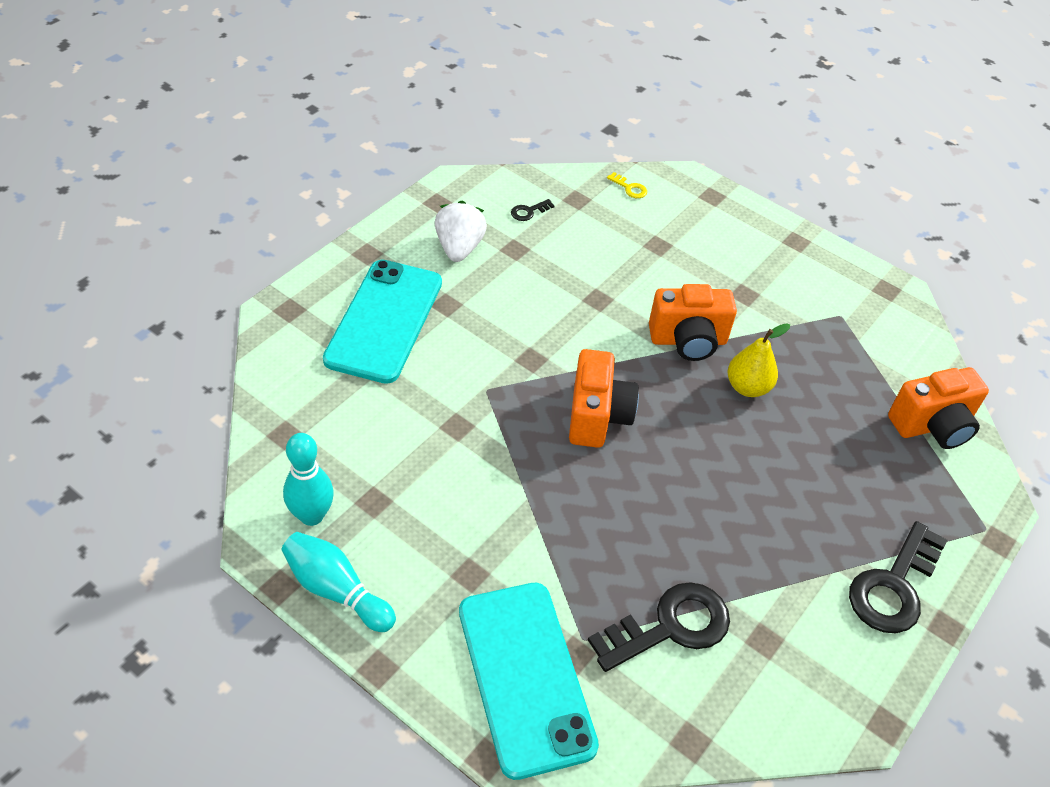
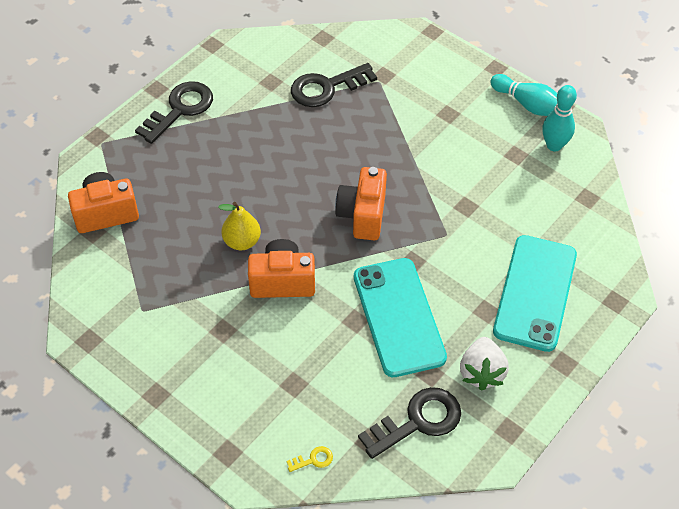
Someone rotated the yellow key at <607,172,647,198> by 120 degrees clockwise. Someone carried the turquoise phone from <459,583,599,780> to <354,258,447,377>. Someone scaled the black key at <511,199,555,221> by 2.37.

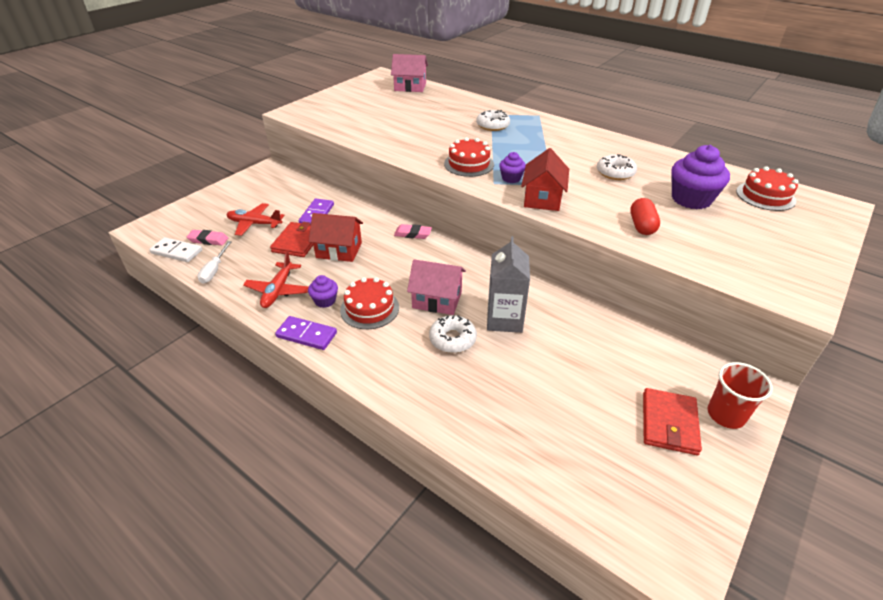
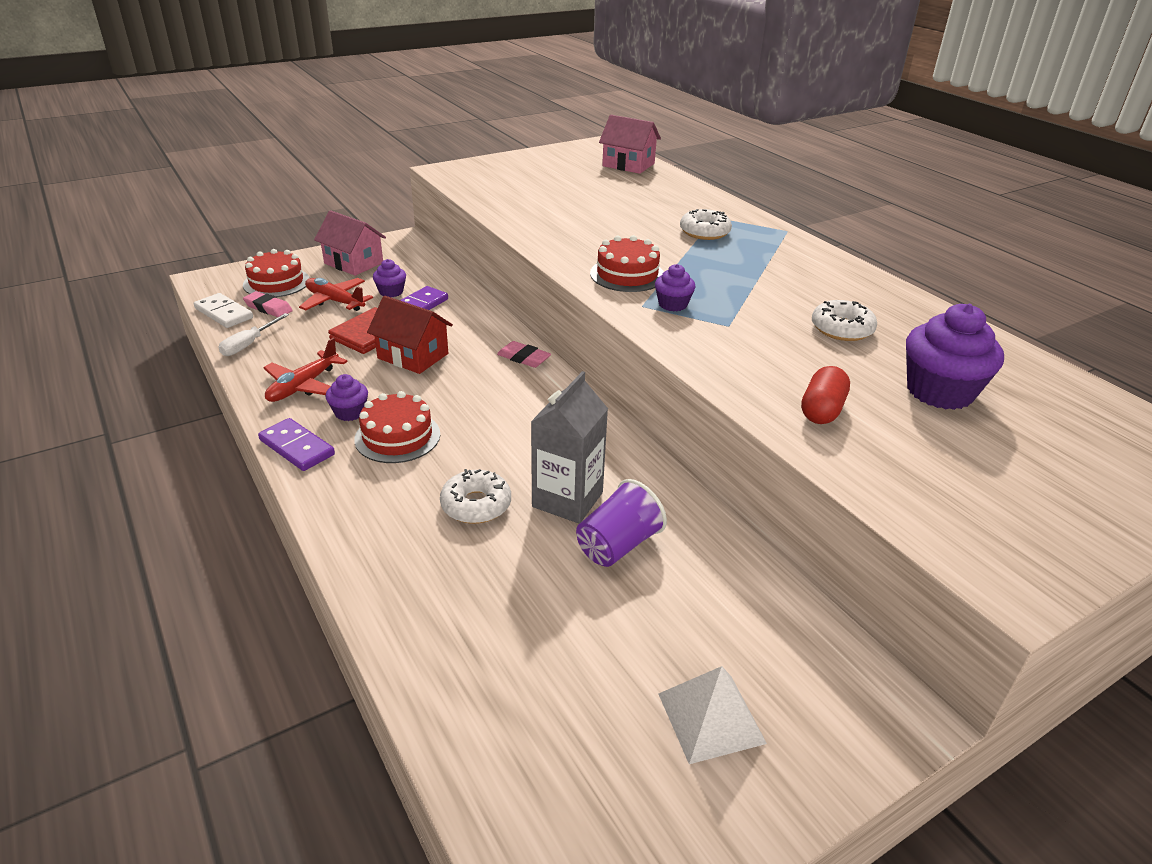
Someone carried the red cake from <736,166,799,211> to <243,249,310,297>. Someone carried the pink house from <407,259,466,315> to <314,210,386,276>. Someone put down the purple cupcake at <373,259,406,297>. Someone put down the purple cup at <576,479,667,567>. Someone swapped the red wallet at <643,388,702,455> for the white pyramid at <659,666,767,764>. Someone took away the red house at <521,148,569,211>. Someone took away the red cup at <707,362,773,429>.

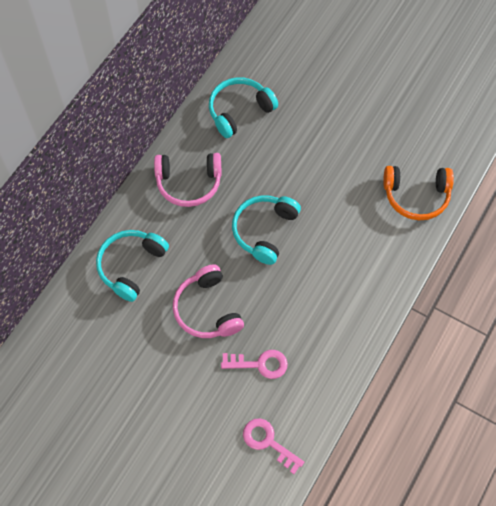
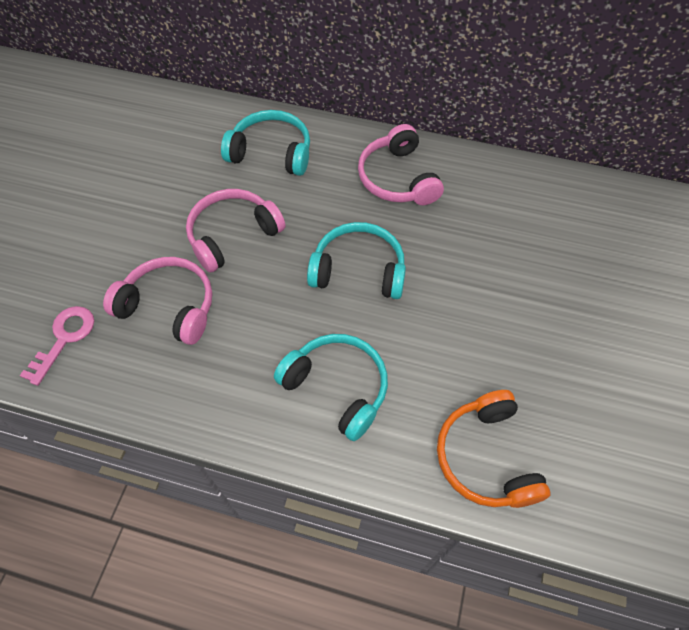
Someone swapped the pink key at <221,350,288,379> for the pink headphones at <103,257,212,345>. Someone carried the turquoise headphones from <209,77,278,138> to <274,334,388,441>.

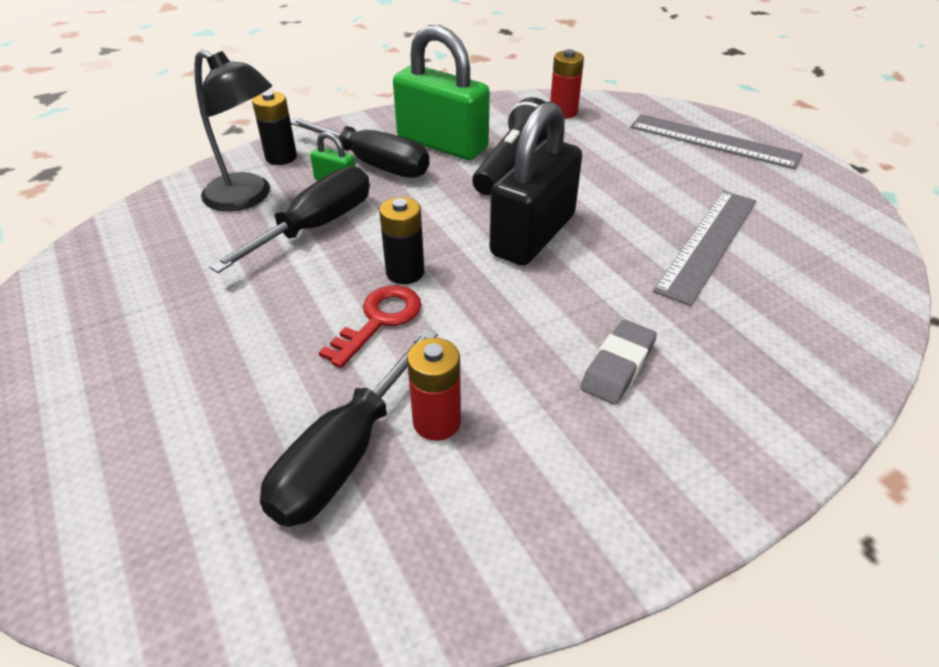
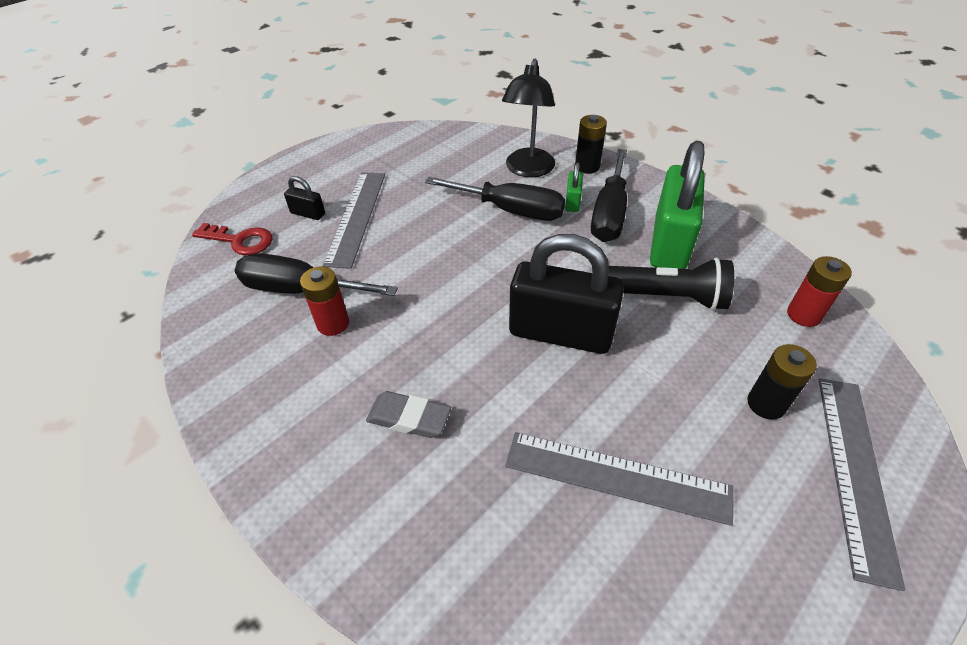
Someone carried the red key from <319,285,422,368> to <192,223,272,255>. Someone put down the black padlock at <284,176,325,220>. Someone put down the grey ruler at <323,172,385,269>. Someone carried the black battery from <379,197,424,284> to <747,344,817,420>.

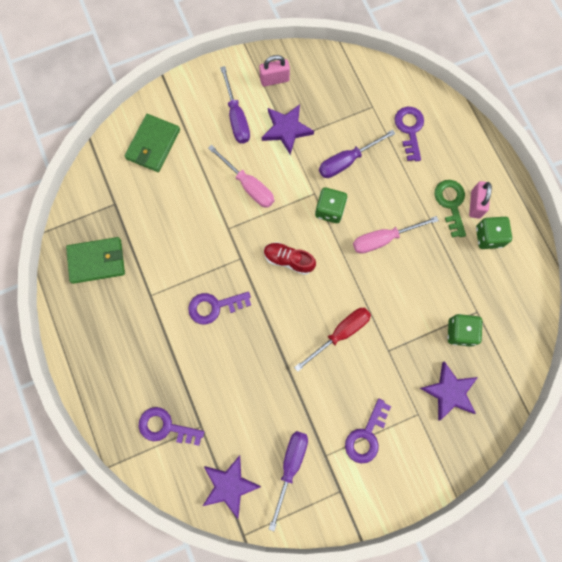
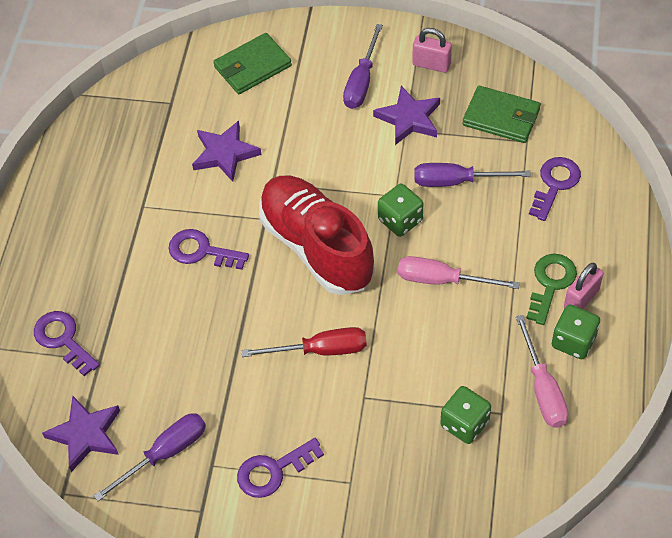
Someone carried the purple star from <420,361,478,421> to <192,121,262,182>. Someone scaled the red shoe at <264,242,316,275> by 2.20. Someone carried the green wallet from <66,237,125,284> to <462,86,541,143>. Someone carried the pink screwdriver from <208,145,274,208> to <516,315,568,428>.

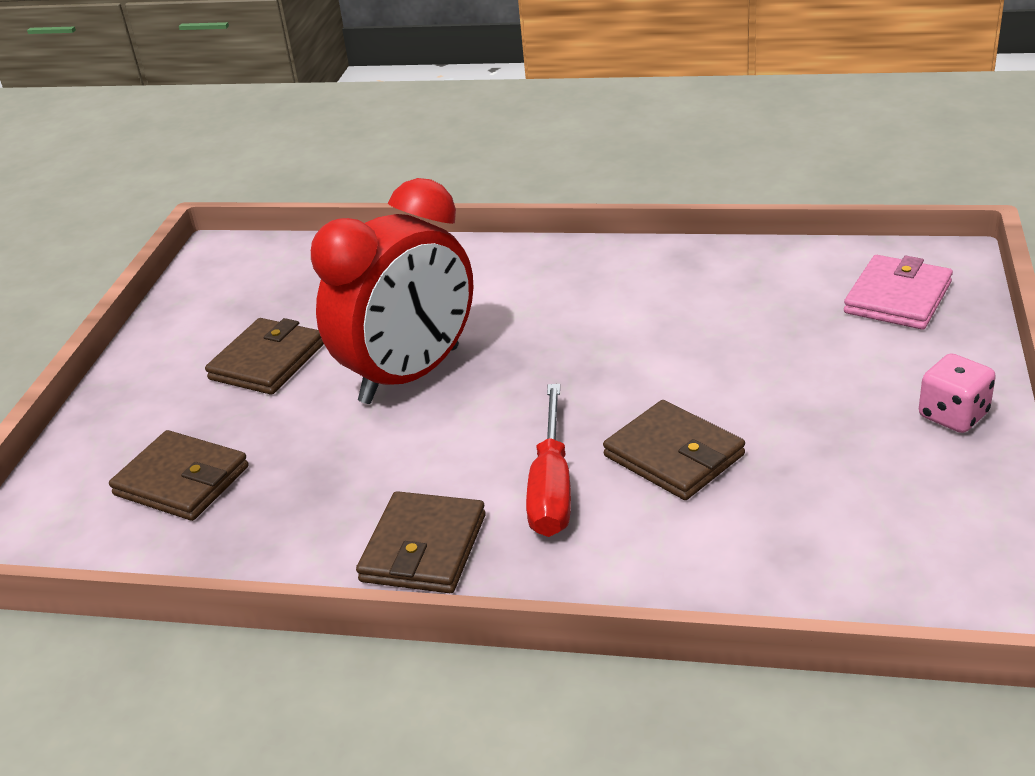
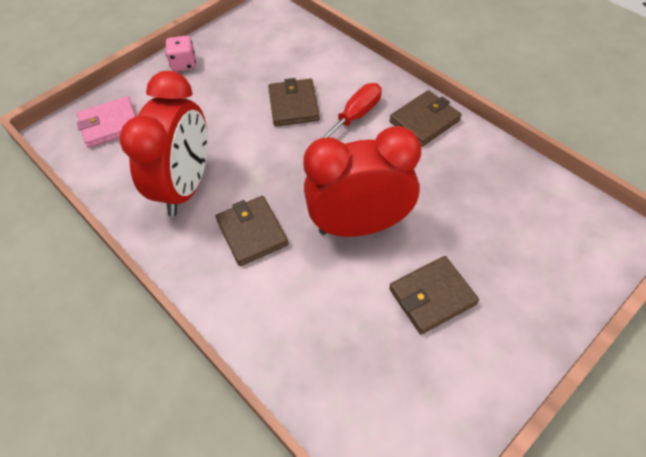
Someone put down the red clock at <120,71,208,216>. Someone carried the brown wallet from <109,430,249,521> to <216,196,289,266>.

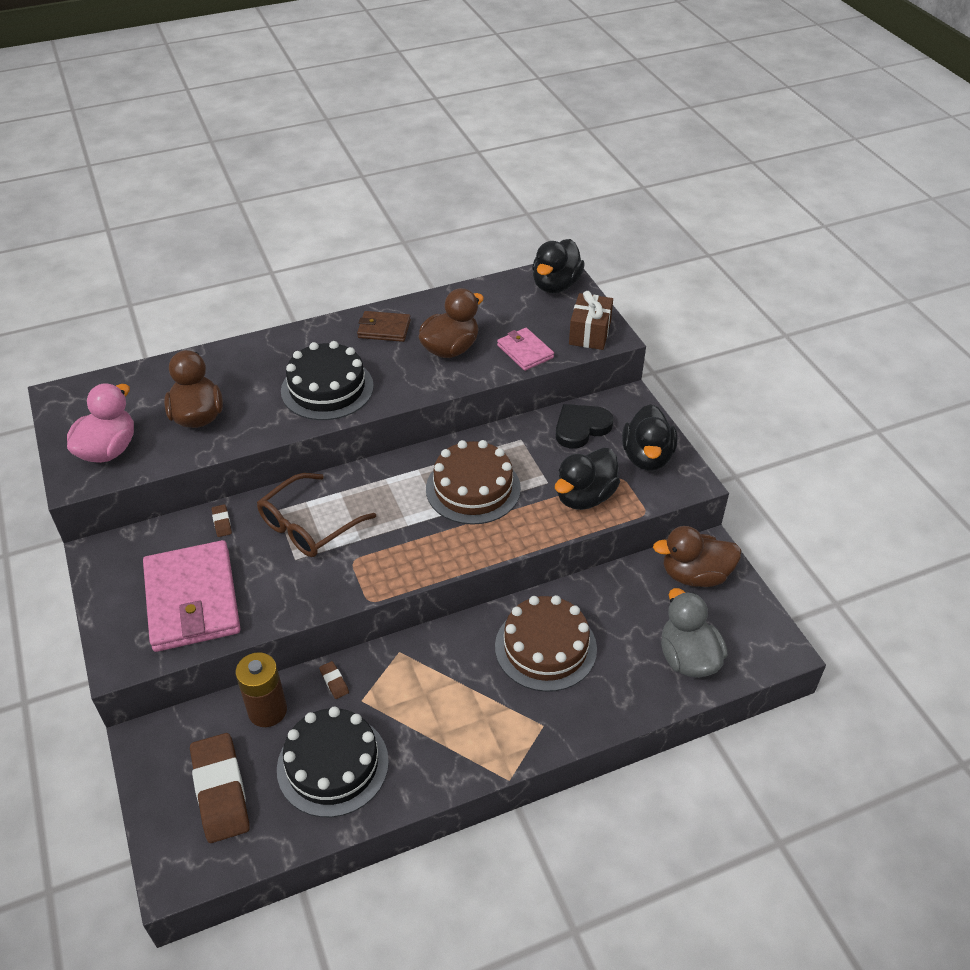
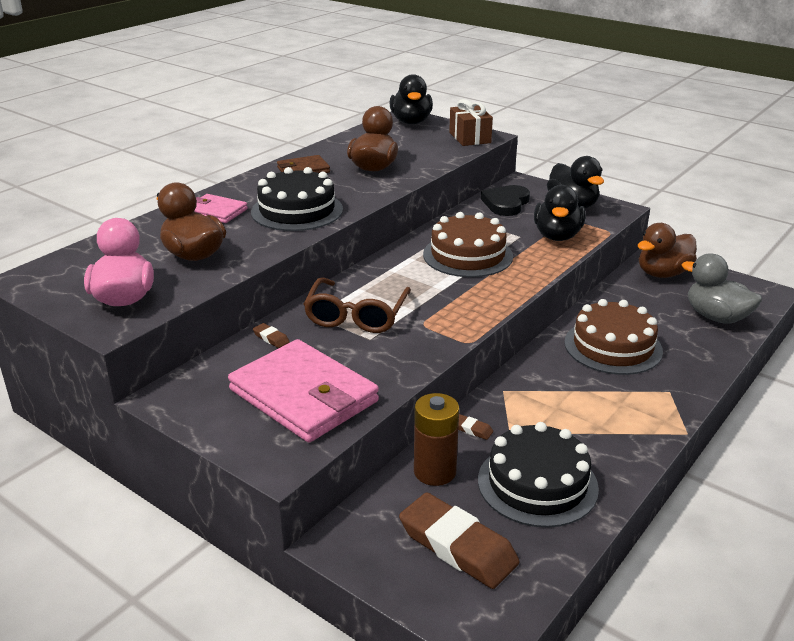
Someone carried the pink wallet from <497,328,554,371> to <194,194,248,223>.

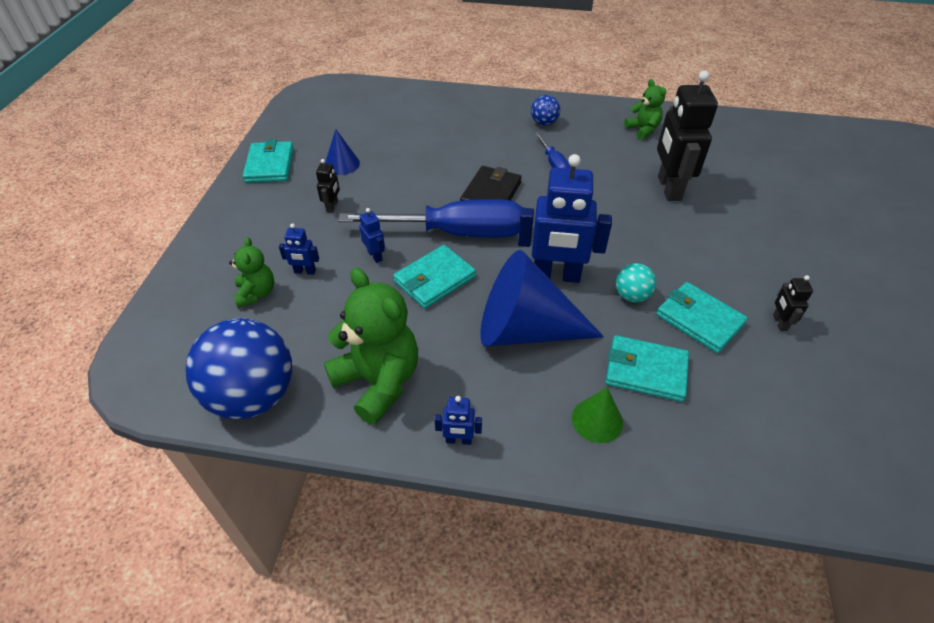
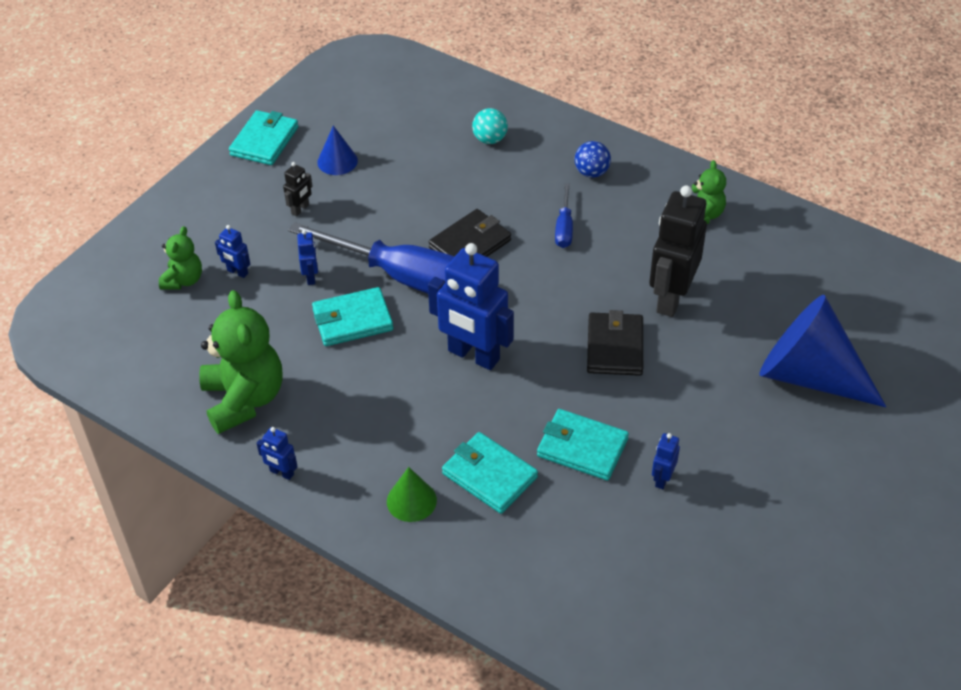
Someone carried the turquoise ball from <616,263,656,302> to <472,108,508,144>. Someone rotated the turquoise wallet at <656,282,748,353> by 45 degrees counterclockwise. Someone put down the black wallet at <587,310,643,376>. Someone repainted the black robot at <773,275,813,331>, which became the blue robot at <652,433,680,489>. Someone carried the blue cone from <480,250,604,347> to <759,295,886,407>. Someone took away the blue ball at <186,318,292,419>.

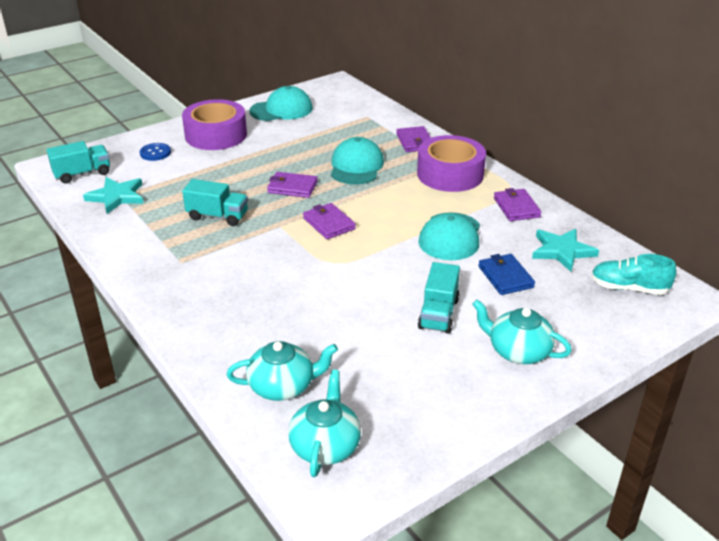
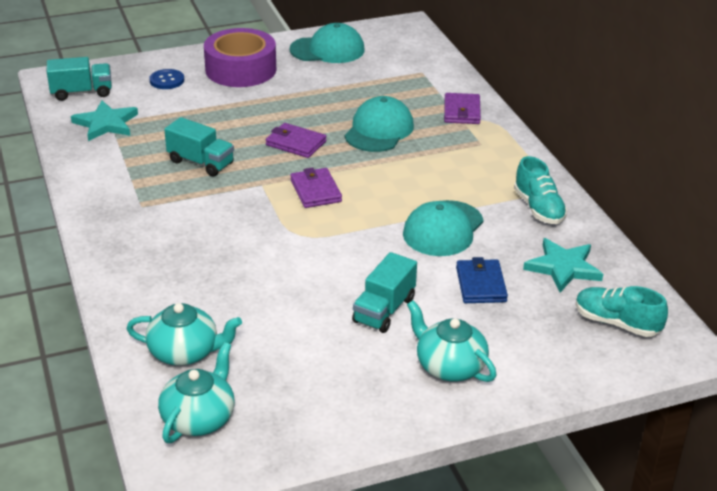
Someone swapped the purple wallet at <494,188,542,221> for the turquoise shoe at <514,156,567,224>. Someone took away the purple tape at <417,135,486,192>.

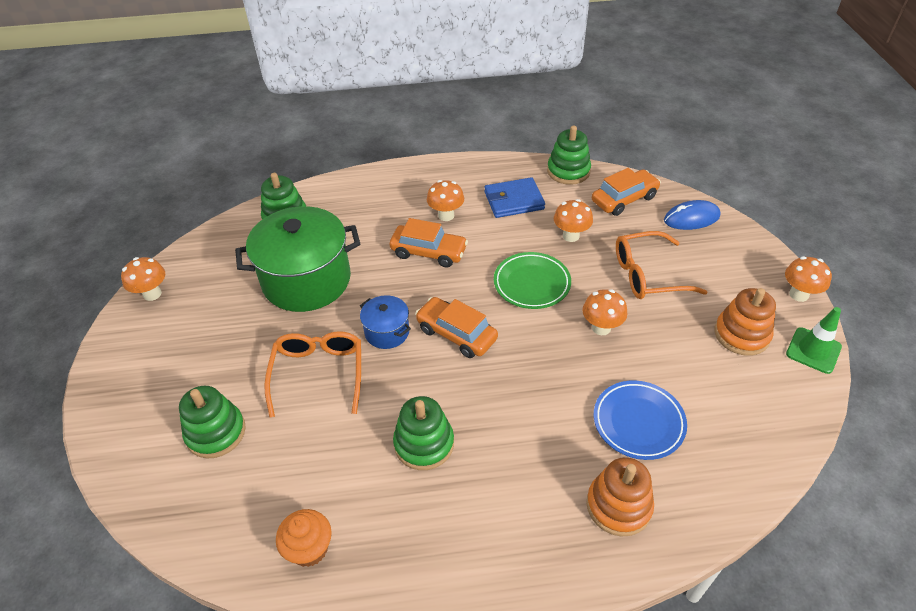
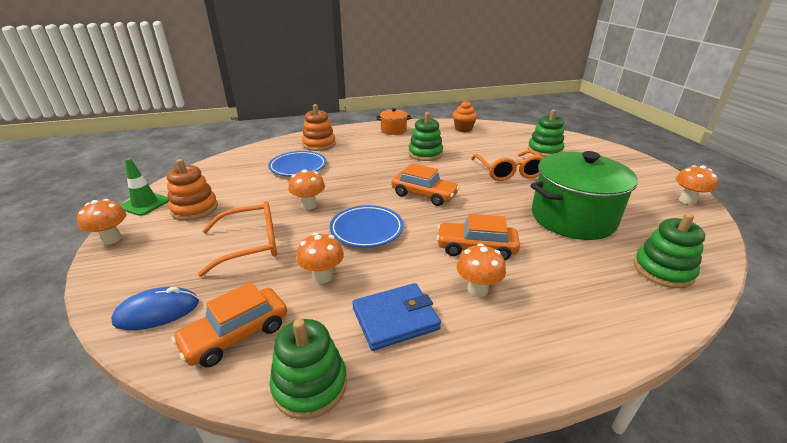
Someone repainted the green plate at <494,252,571,309>, which became the blue plate at <330,205,403,248>. Someone put down the orange pot at <376,108,411,135>. Someone took away the blue pot at <360,295,411,349>.

